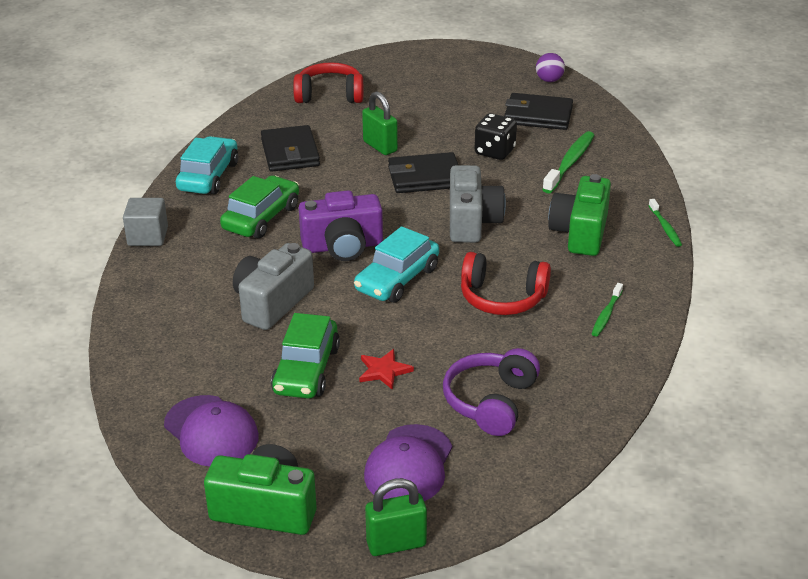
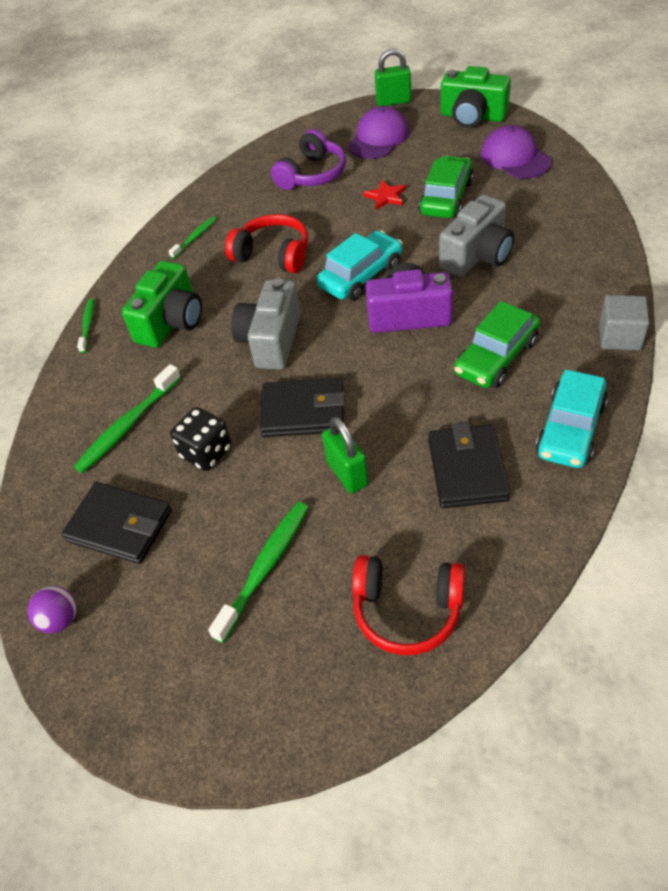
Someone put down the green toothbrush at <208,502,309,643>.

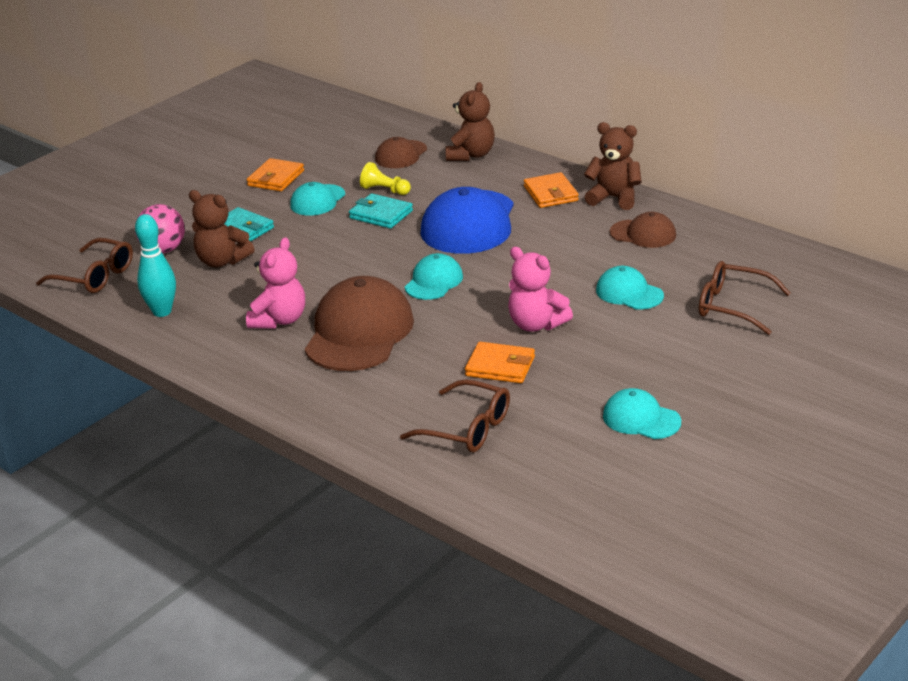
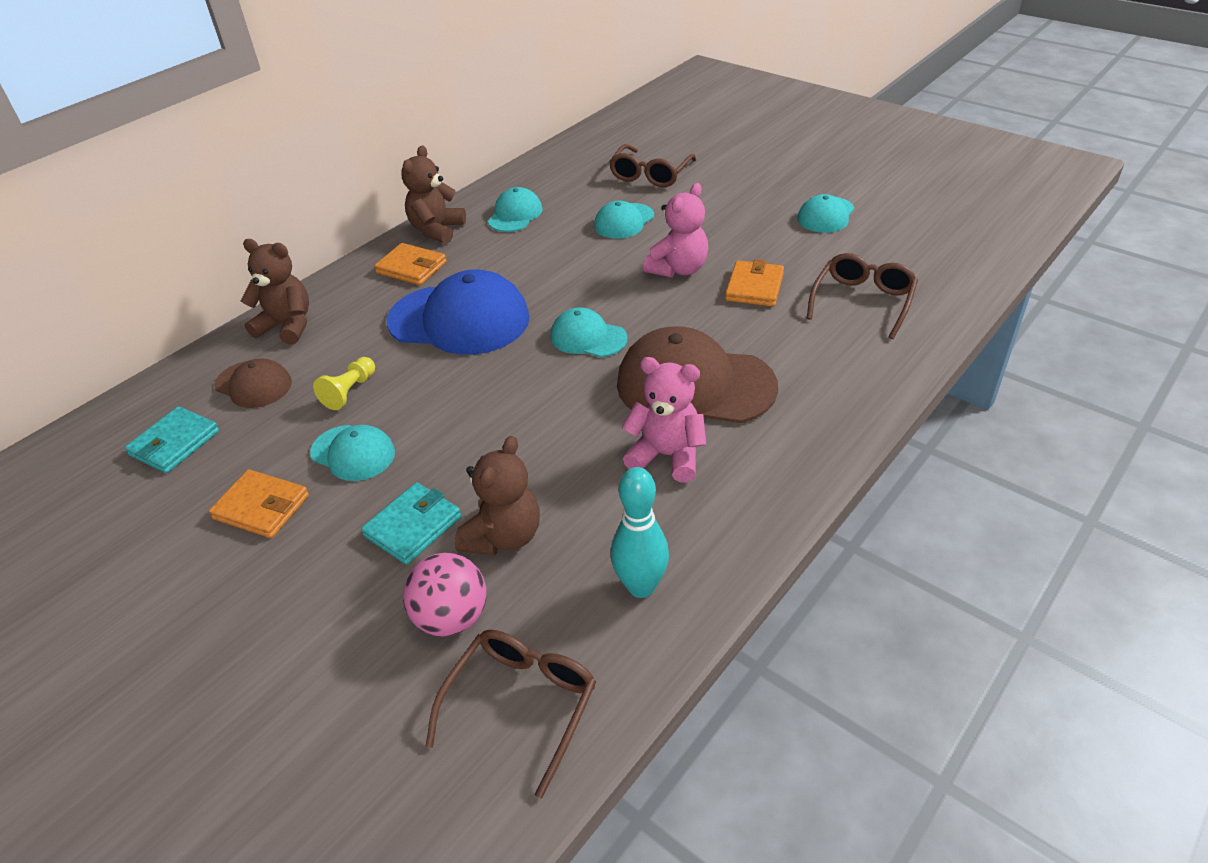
Someone carried the turquoise wallet from <349,193,413,229> to <125,406,219,473>. Someone rotated the orange wallet at <524,172,579,208> by 45 degrees clockwise. Someone repainted the brown cap at <610,212,676,248>, which became the turquoise cap at <488,187,542,232>.

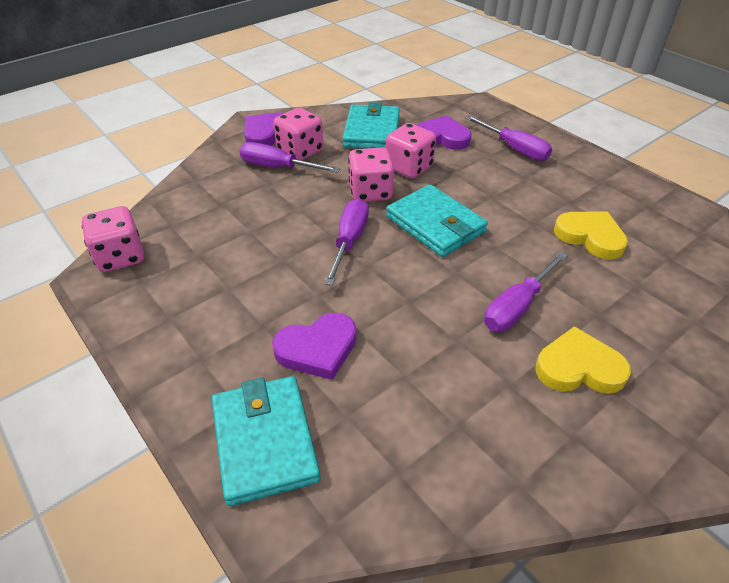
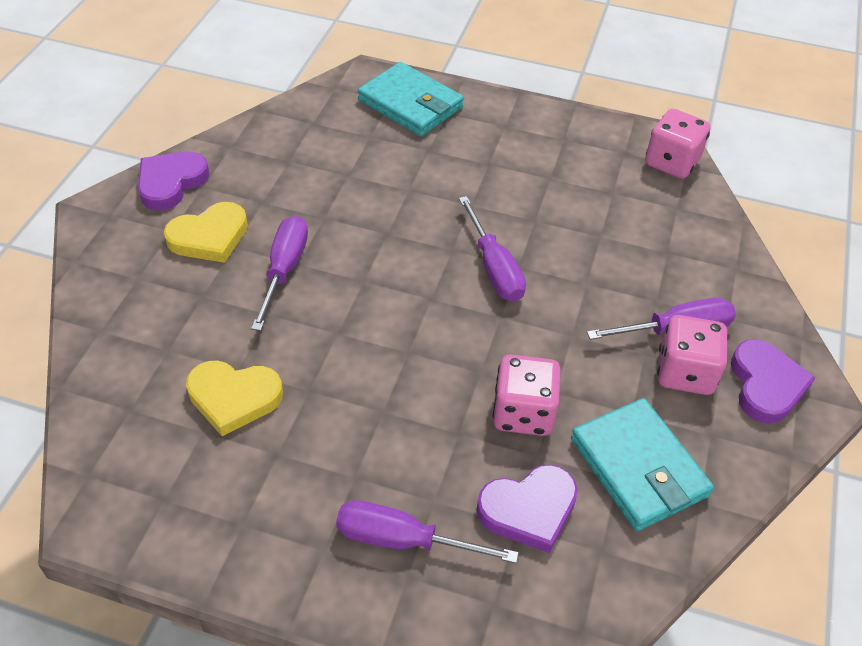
Someone carried the purple heart from <272,313,357,380> to <138,152,209,210>. Someone took away the pink dice at <348,147,394,202>. Someone took away the turquoise wallet at <386,184,488,257>.

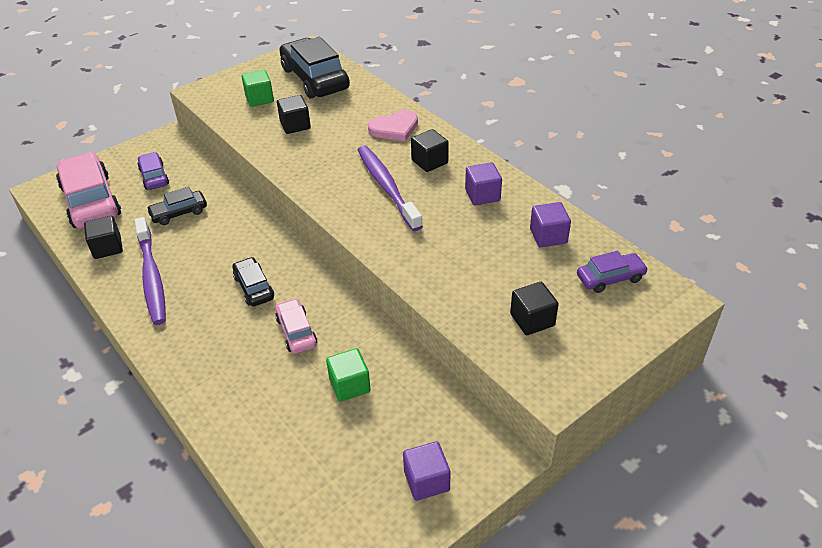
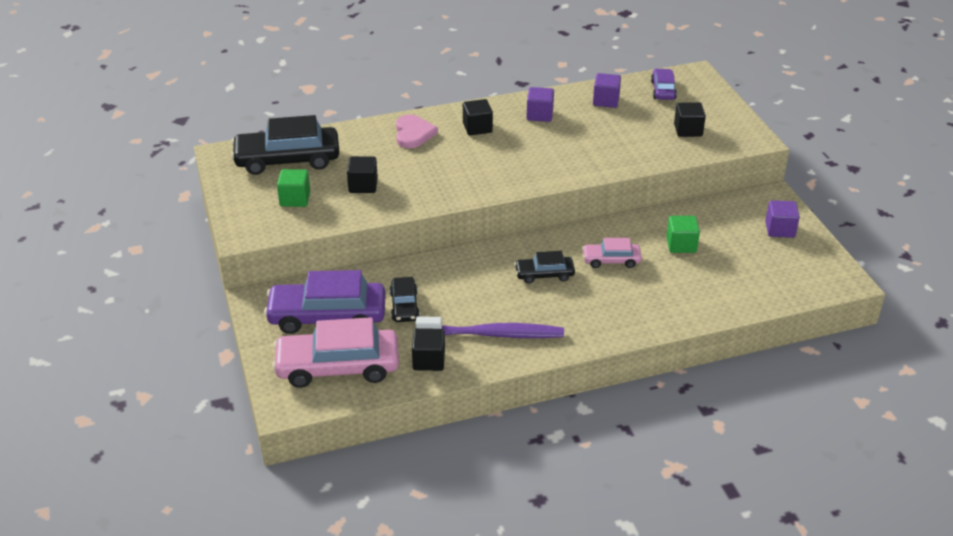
Someone scaled the purple car at <138,152,169,190> by 1.92. Someone took away the purple toothbrush at <358,146,423,231>.

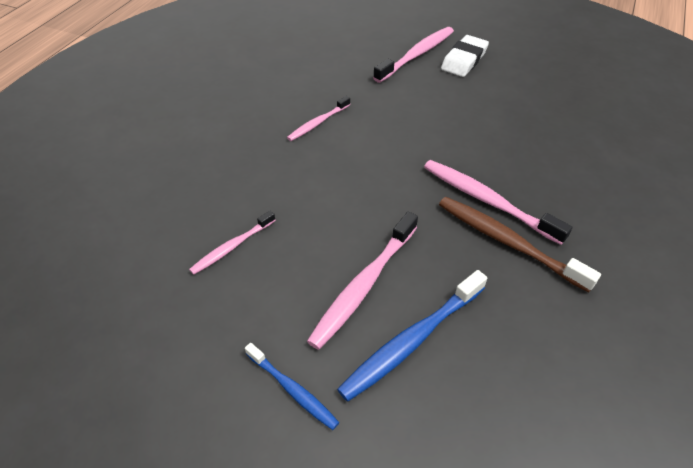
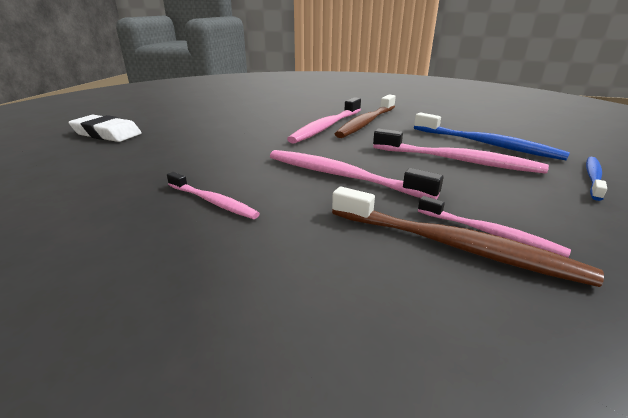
Someone carried the pink toothbrush from <373,27,454,83> to <270,150,443,199>. Someone put down the brown toothbrush at <332,187,604,287>.

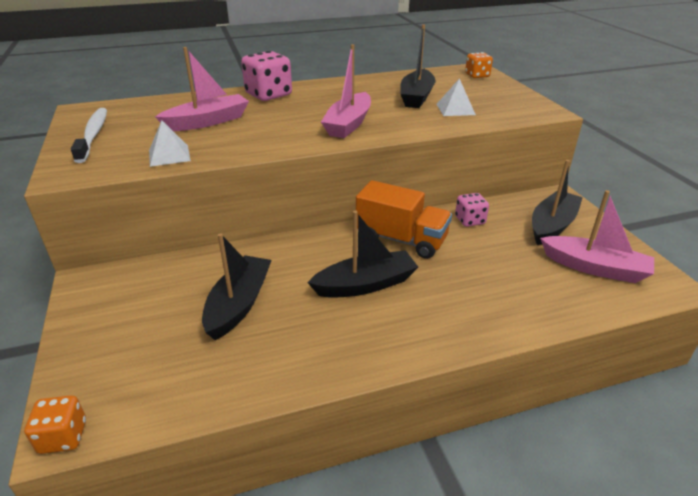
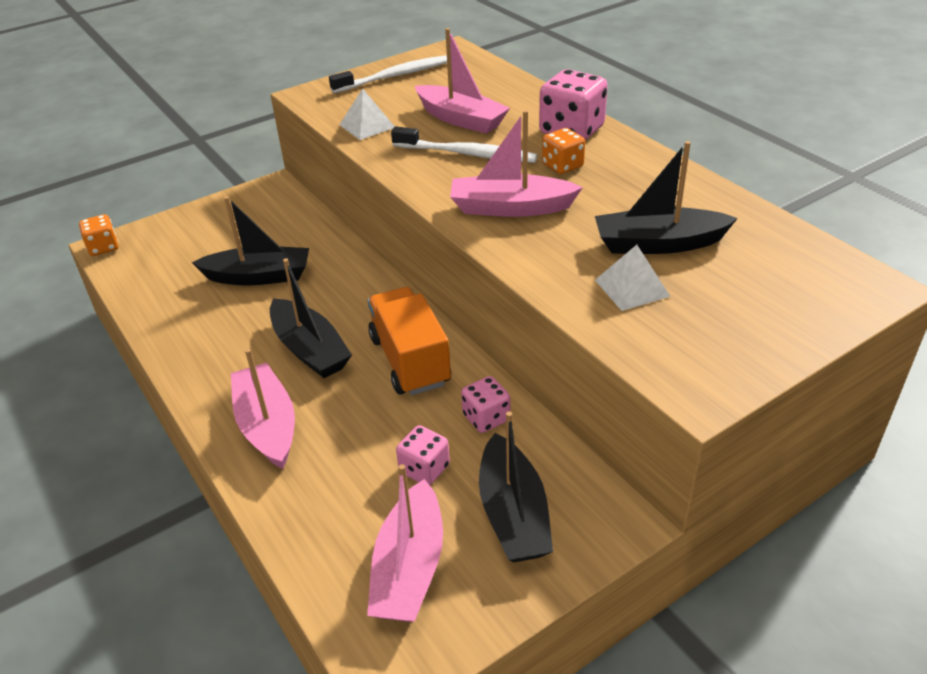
Someone put down the pink boat at <231,349,295,469>. Someone rotated the orange truck at <356,180,452,259> by 150 degrees clockwise. Someone put down the white toothbrush at <391,127,537,163>. Someone put down the pink dice at <396,425,450,485>. Someone rotated the black boat at <532,160,583,245> by 60 degrees clockwise. Someone carried the orange dice from <465,52,493,78> to <542,128,585,174>.

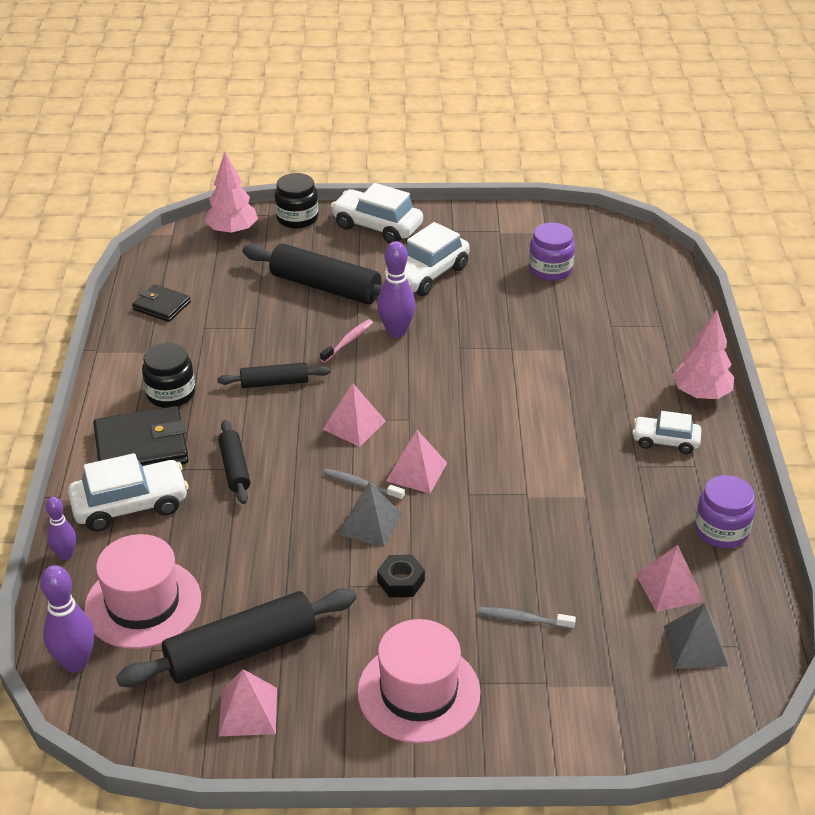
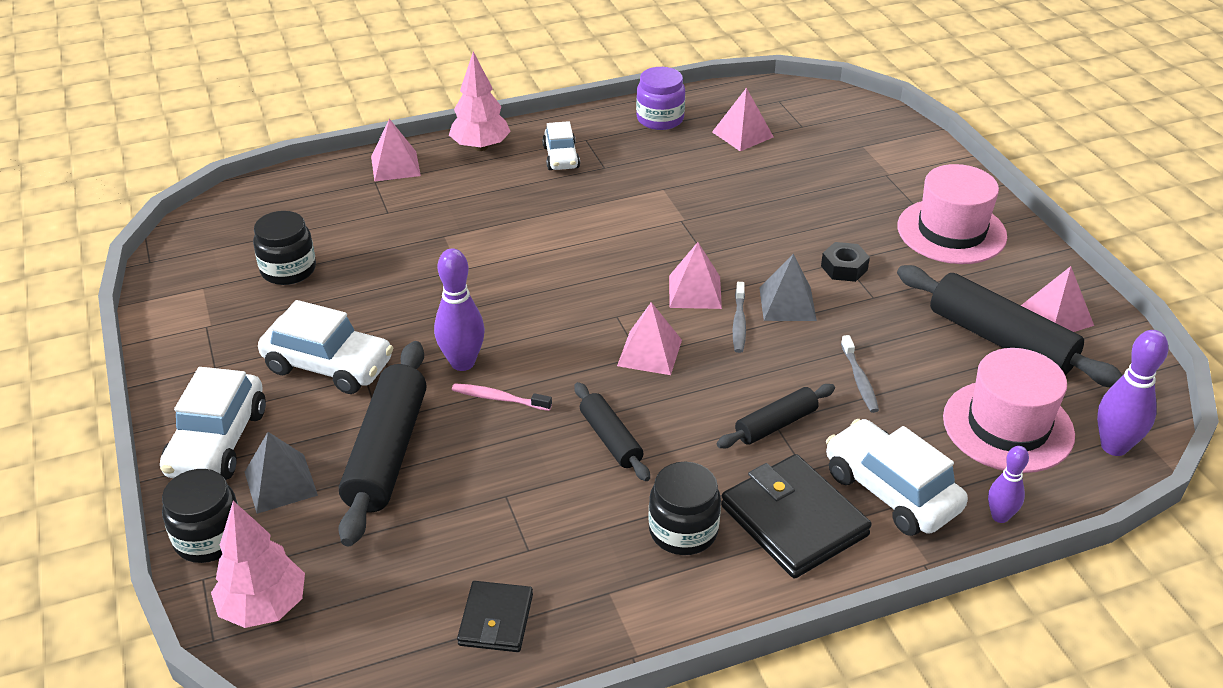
Someone carried the grey pyramid from <664,603,728,669> to <245,432,318,514>. Someone repainted the purple jar at <529,222,575,281>, which became the black jar at <253,211,316,285>. Someone put down the pink pyramid at <371,119,421,181>. Someone carried the grey toothbrush from <478,607,576,629> to <841,335,879,413>.

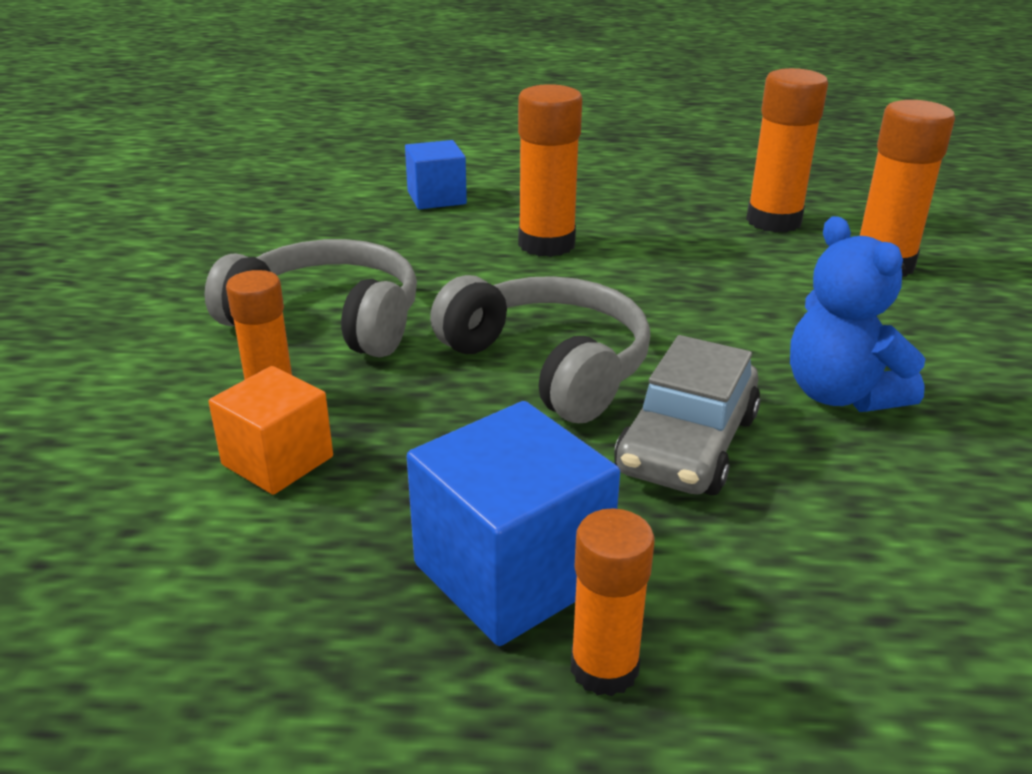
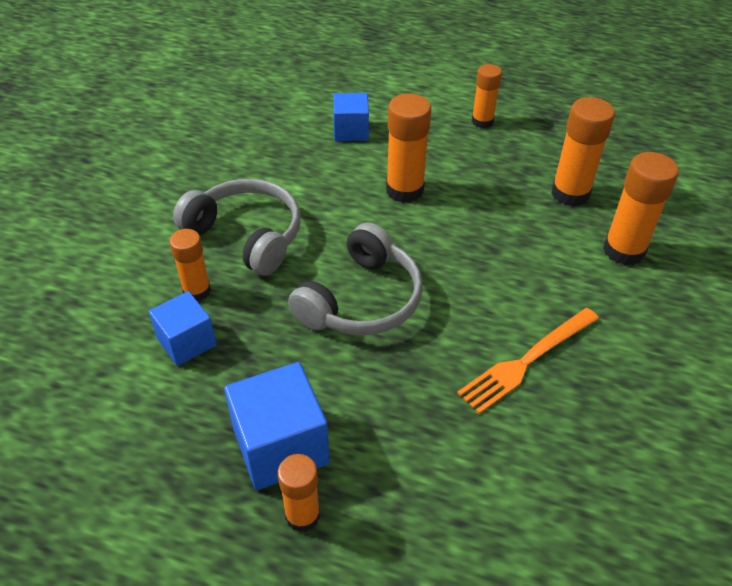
Someone repainted the orange cube at <209,366,333,495>, which became the blue cube at <149,291,216,366>. Someone rotated the grey headphones at <430,275,650,423> by 60 degrees clockwise. Someone swapped the blue teddy bear at <790,216,925,412> for the orange fork at <457,308,599,414>. Someone put down the orange glue stick at <472,64,502,128>. Someone took away the grey car at <614,335,761,495>.

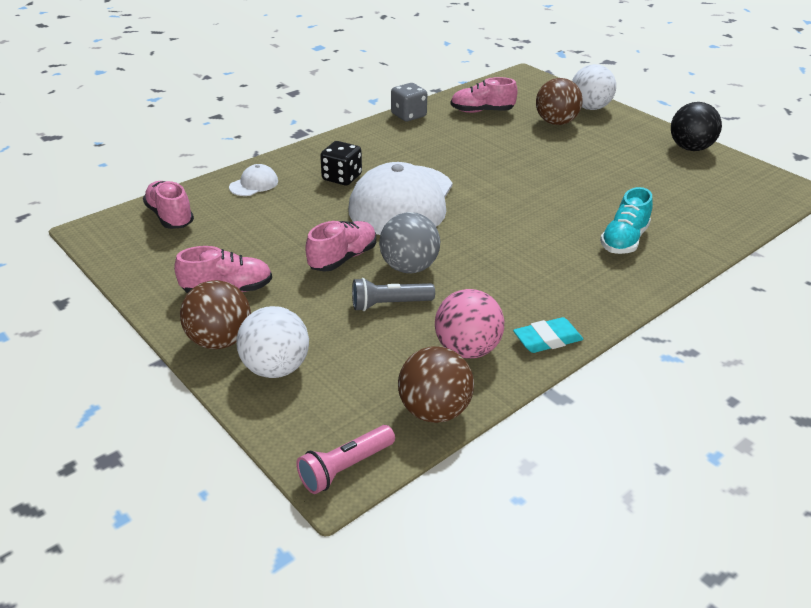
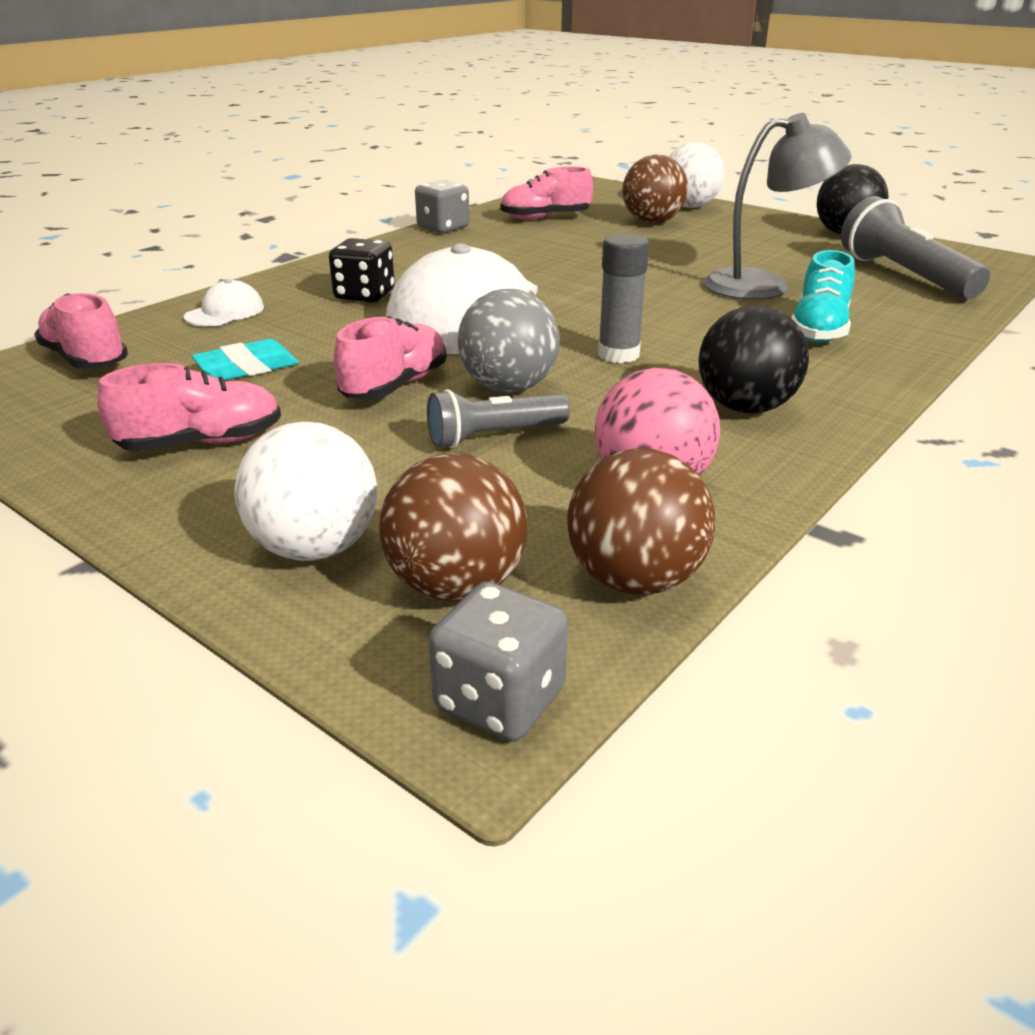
Someone carried the turquoise eraser from <513,317,583,353> to <192,339,299,381>. Someone carried the brown ball from <180,280,251,349> to <379,453,528,601>. Someone swapped the pink flashlight at <296,425,395,494> for the grey dice at <428,582,568,742>. Someone put down the grey glue stick at <598,233,649,363>. Someone put down the black ball at <698,305,809,414>. Someone put down the grey lamp at <704,113,852,300>. Someone put down the grey flashlight at <841,196,990,299>.

